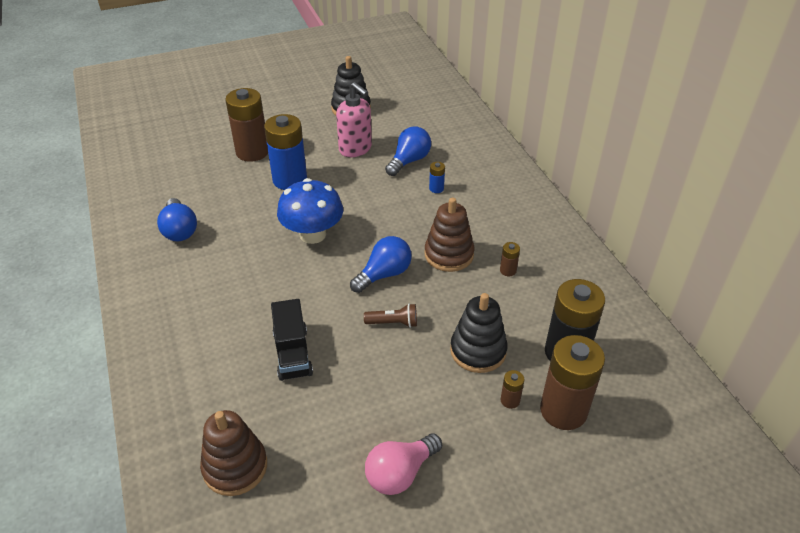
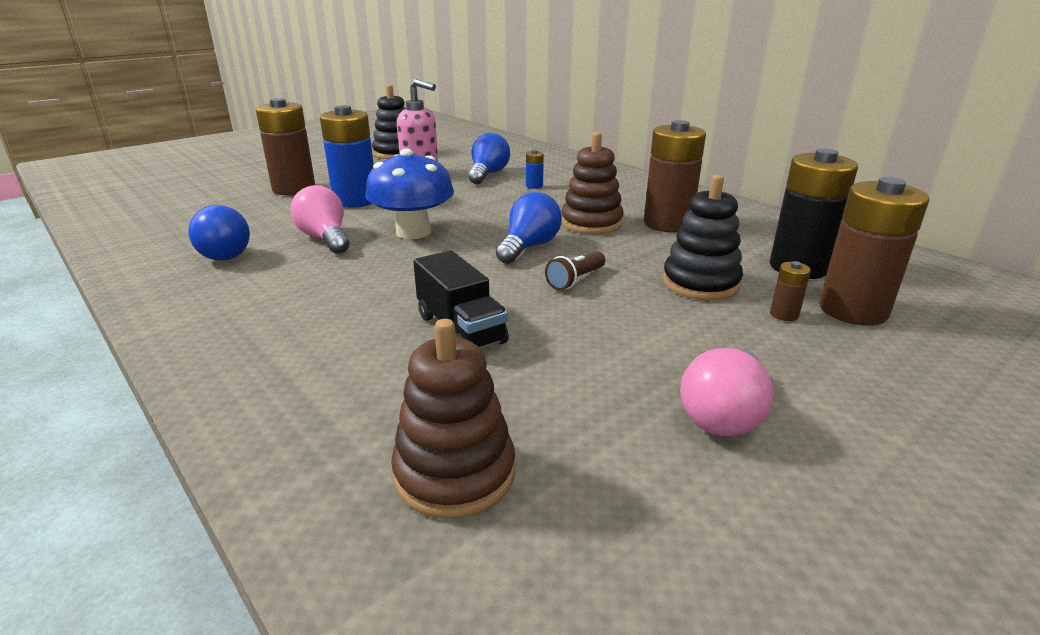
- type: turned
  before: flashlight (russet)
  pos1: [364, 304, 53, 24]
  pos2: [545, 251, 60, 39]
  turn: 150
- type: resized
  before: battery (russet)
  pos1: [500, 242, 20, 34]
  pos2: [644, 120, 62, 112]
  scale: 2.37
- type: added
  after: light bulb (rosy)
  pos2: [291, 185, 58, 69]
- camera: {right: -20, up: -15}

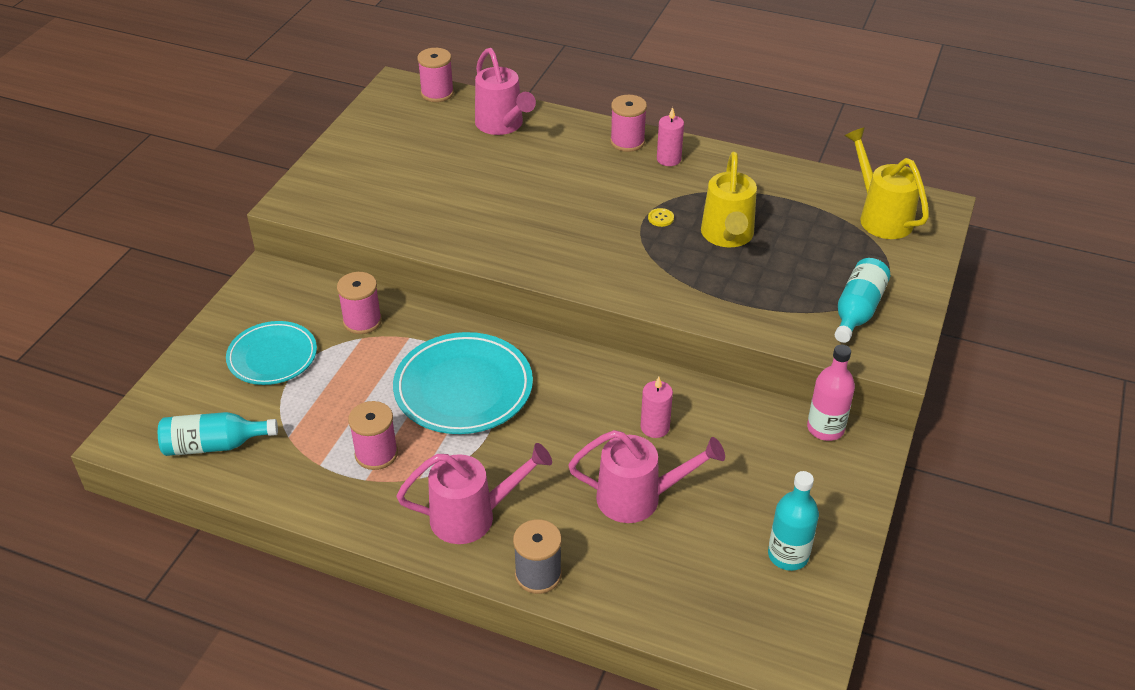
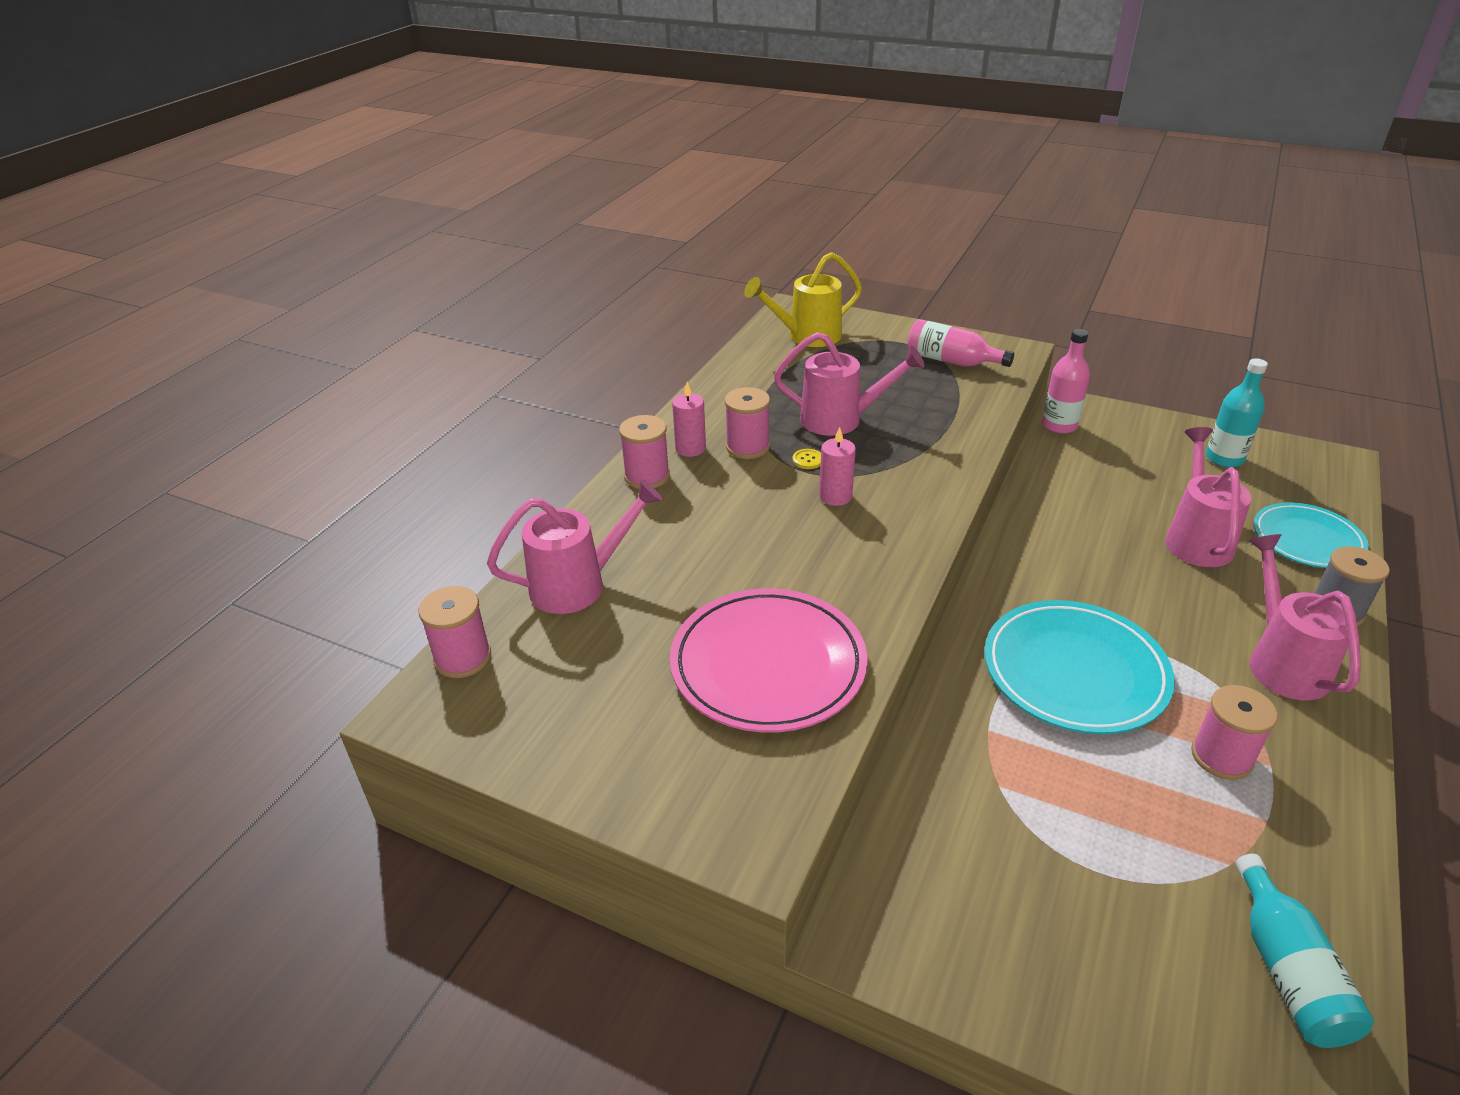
- type: moved
  before: dinner plate (turquoise)
  pos1: [226, 321, 91, 64]
  pos2: [1253, 502, 116, 66]
- type: moved
  before: bobbin (rosy)
  pos1: [337, 272, 45, 62]
  pos2: [725, 387, 45, 72]
- type: moved
  before: pillar candle (rosy)
  pos1: [640, 377, 33, 61]
  pos2: [819, 427, 37, 79]
- type: recoloured
  before: watering pot (bright yellow)
  after: watering pot (rosy)
  pos1: [701, 152, 56, 95]
  pos2: [774, 332, 151, 104]
- type: recoloured
  before: bottle (turquoise)
  after: bottle (rosy)
  pos1: [835, 258, 55, 85]
  pos2: [907, 319, 107, 48]
- type: added
  after: dinner plate (rosy)
  pos2: [670, 588, 198, 145]
- camera: {right: -85, up: -5}

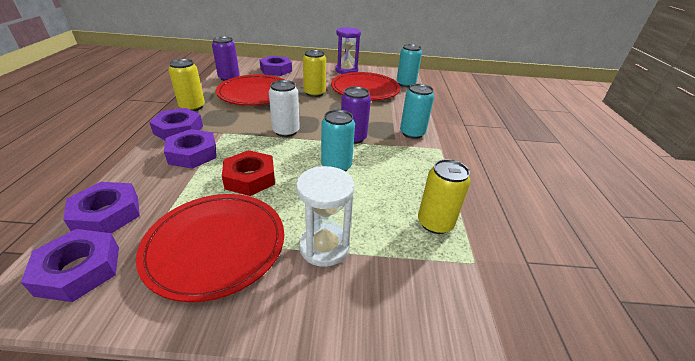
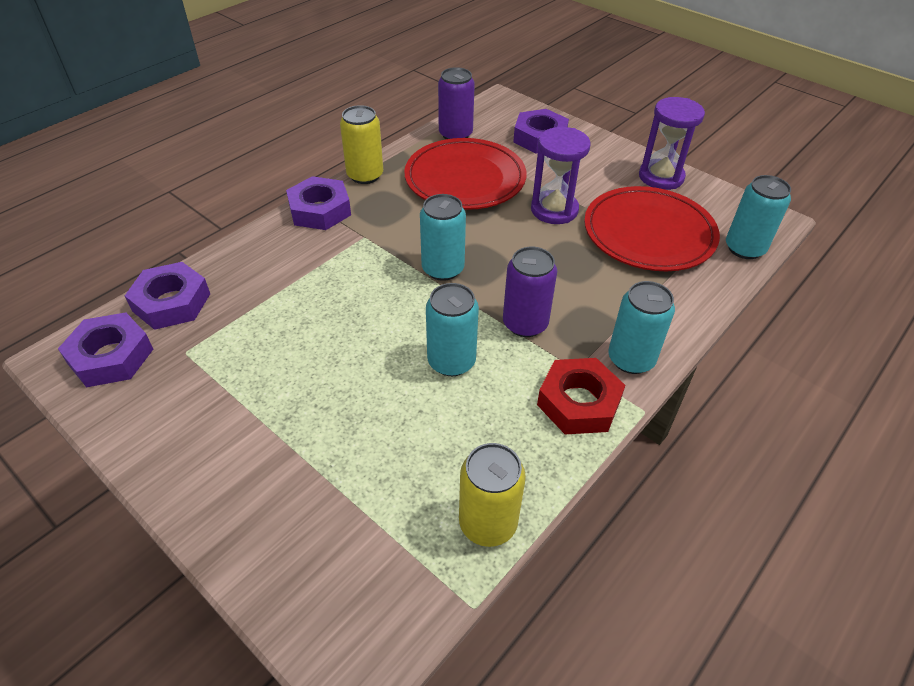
- type: removed
  before: dinner plate (crimson)
  pos1: [136, 194, 148, 108]
- type: removed
  before: hexagon nut (violet)
  pos1: [164, 129, 53, 40]
- type: moved
  before: hexagon nut (crimson)
  pos1: [222, 150, 53, 46]
  pos2: [537, 358, 88, 76]
- type: recoloured
  before: can (snow-white)
  after: can (turquoise)
  pos1: [269, 80, 31, 57]
  pos2: [420, 194, 46, 87]
- type: removed
  before: hourglass (snow-white)
  pos1: [296, 166, 59, 101]
- type: replaced
  before: can (bright yellow)
  after: hourglass (violet)
  pos1: [303, 50, 23, 47]
  pos2: [531, 127, 59, 97]
- camera: {right: 40, up: 10}

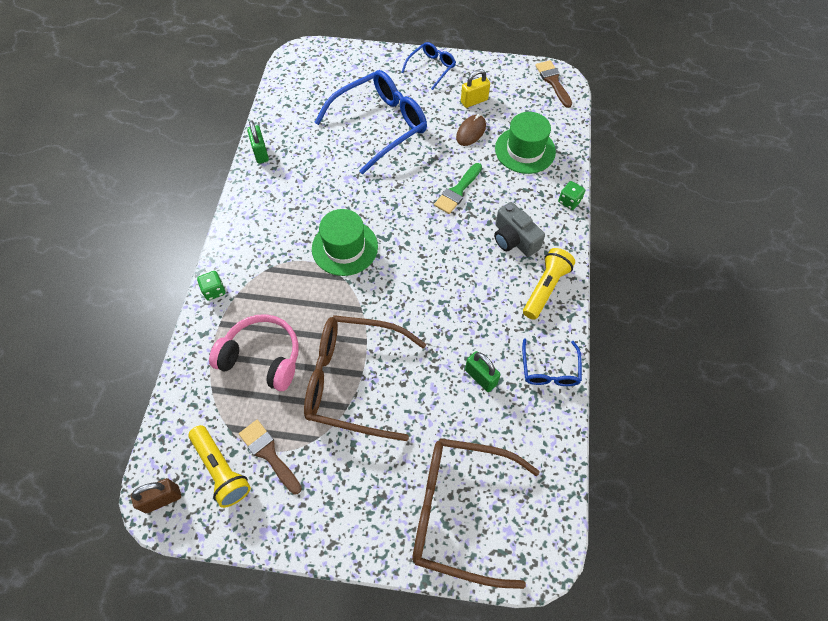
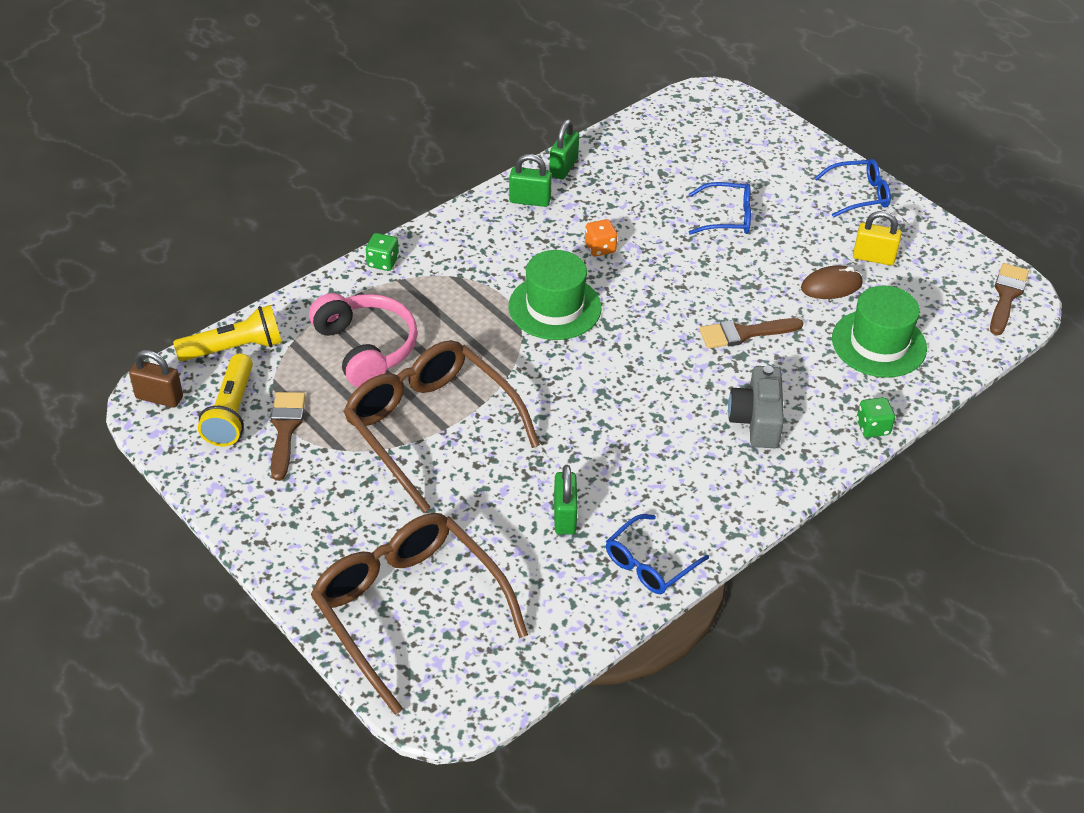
- type: resized
  before: eyeglasses (cobalt)
  pos1: [314, 70, 113, 104]
  pos2: [689, 182, 62, 53]
  scale: 0.5
- type: recoloured
  before: paint brush (emerald)
  after: paint brush (russet)
  pos1: [434, 163, 48, 51]
  pos2: [699, 318, 104, 31]
- type: moved
  before: flashlight (bright yellow)
  pos1: [523, 248, 52, 72]
  pos2: [173, 305, 109, 56]
- type: added
  after: lock (emerald)
  pos2: [509, 154, 43, 53]
- type: added
  after: game die (orange)
  pos2: [585, 219, 32, 38]
- camera: {right: 40, up: -15}

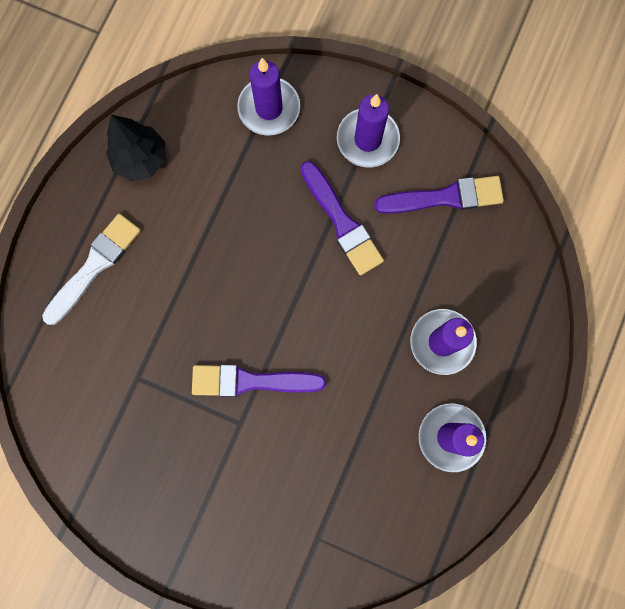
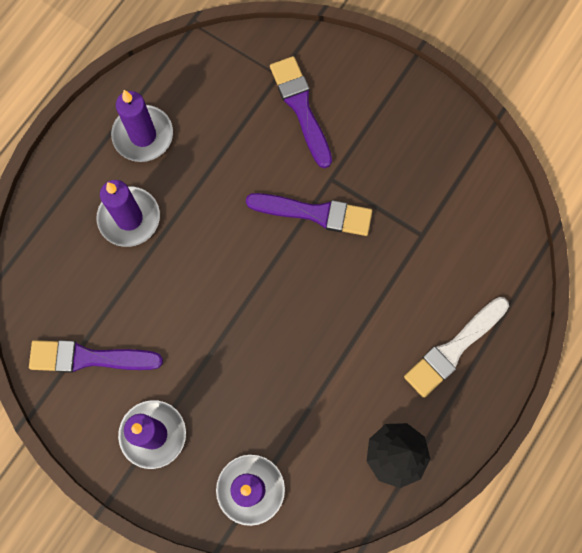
- type: moved
  before: paint brush (violet)
  pos1: [300, 161, 84, 115]
  pos2: [270, 56, 62, 112]
- camera: {right: -170, up: -5}

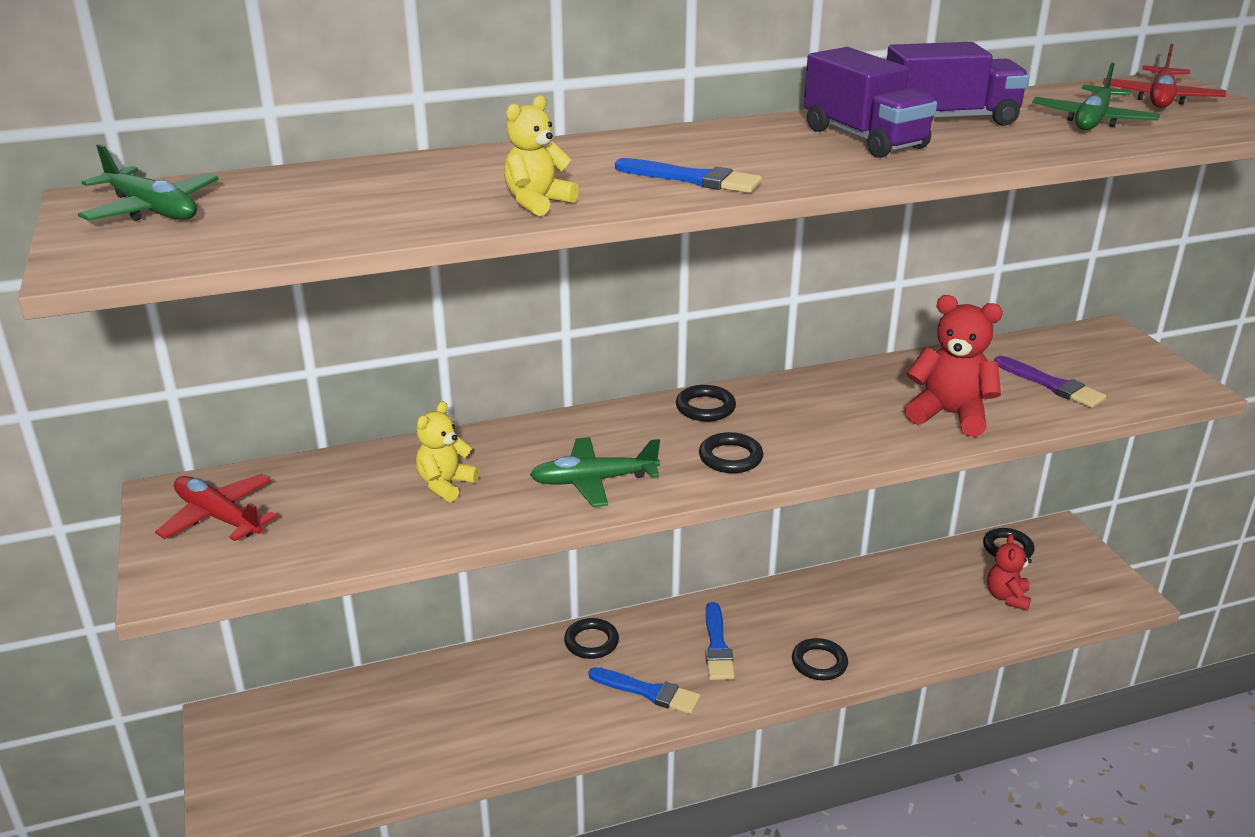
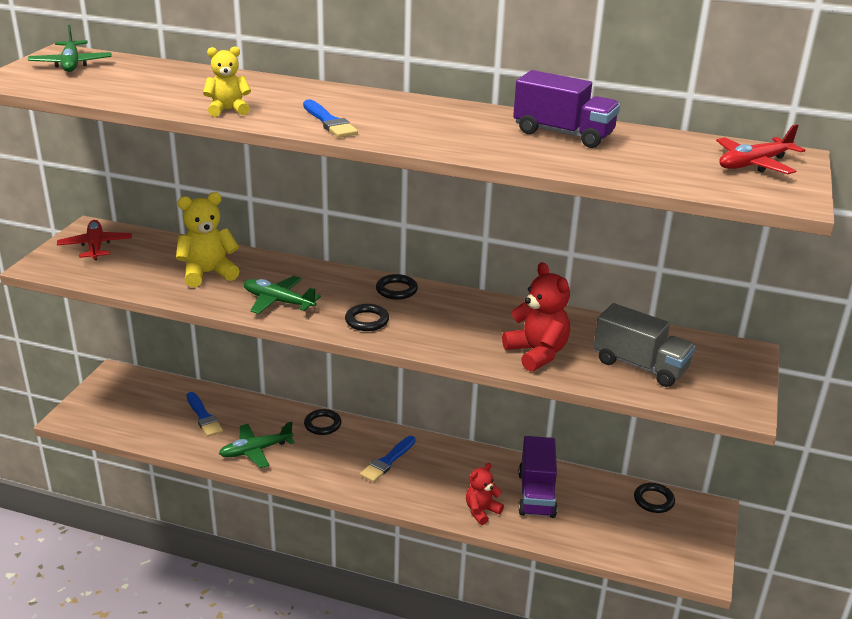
- type: resized
  before: teddy bear (bright yellow)
  pos1: [416, 401, 63, 101]
  pos2: [176, 192, 63, 95]
  scale: 1.56
- type: moved
  before: paint brush (cobalt)
  pos1: [588, 667, 113, 47]
  pos2: [187, 392, 36, 45]
- type: removed
  before: ring (ebony)
  pos1: [792, 638, 56, 42]
- type: moved
  before: toy truck (violet)
  pos1: [804, 47, 133, 111]
  pos2: [518, 436, 39, 82]
- type: moved
  before: teddy bear (crimson)
  pos1: [987, 534, 45, 77]
  pos2: [466, 463, 38, 62]
- type: replaced
  before: paint brush (violet)
  after: toy truck (grey)
  pos1: [994, 356, 112, 52]
  pos2: [594, 303, 101, 84]
- type: moved
  before: aeroplane (emerald)
  pos1: [1032, 63, 128, 67]
  pos2: [219, 422, 76, 46]
- camera: {right: 35, up: 0}

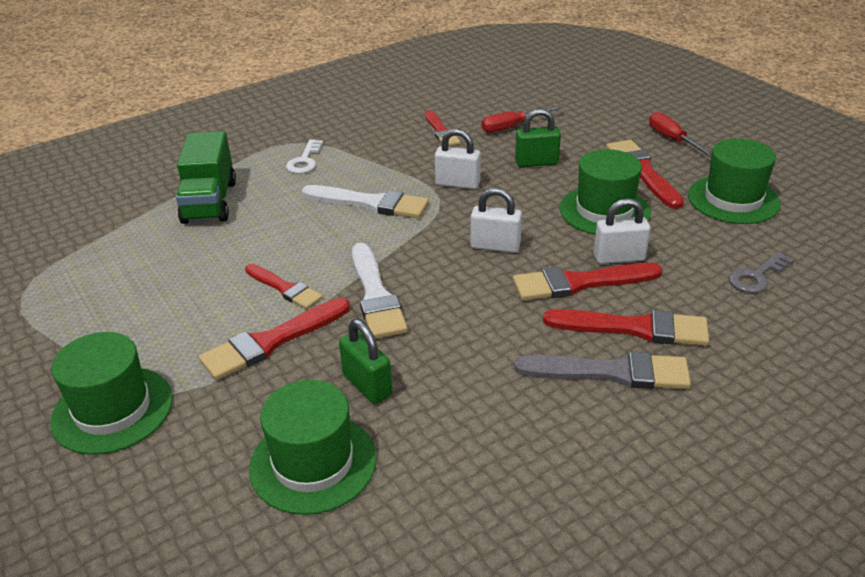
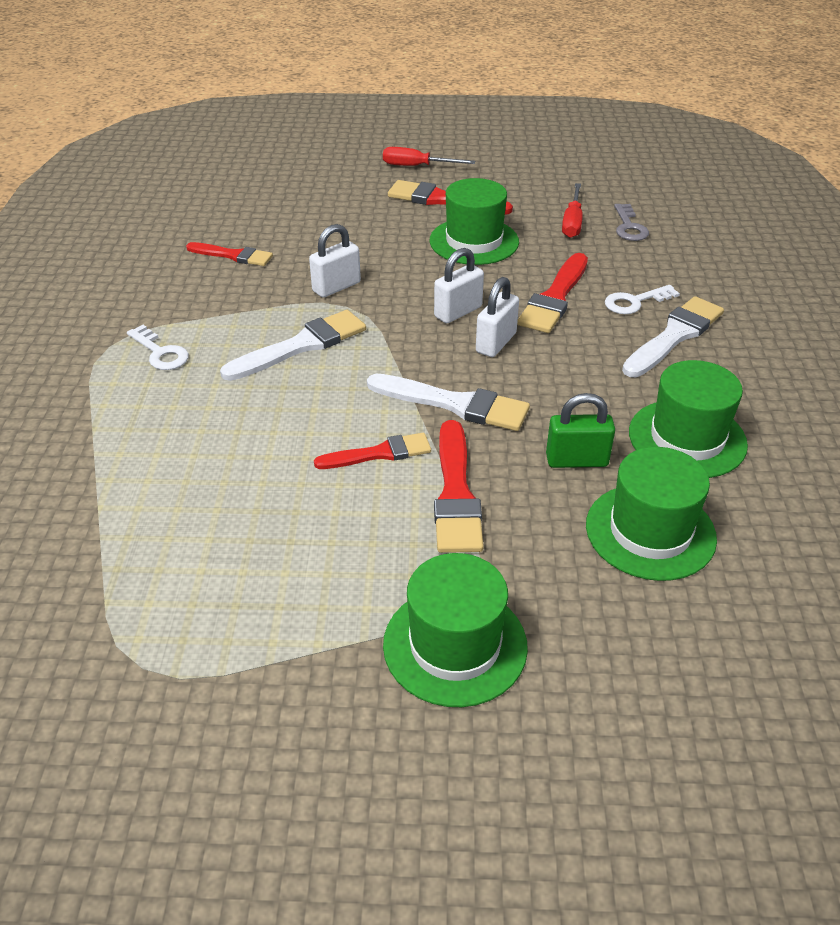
- type: removed
  before: toy truck (emerald)
  pos1: [176, 131, 60, 93]
- type: moved
  before: screwdriver (crimson)
  pos1: [481, 106, 81, 27]
  pos2: [562, 183, 21, 55]
- type: removed
  before: lock (emerald)
  pos1: [515, 108, 46, 59]
- type: recoloured
  before: paint brush (grey)
  after: paint brush (snow-white)
  pos1: [515, 352, 176, 37]
  pos2: [622, 296, 102, 81]
- type: replaced
  before: paint brush (crimson)
  after: latchkey (snow-white)
  pos1: [543, 309, 166, 37]
  pos2: [605, 285, 75, 29]
- type: moved
  before: lock (snow-white)
  pos1: [594, 198, 56, 66]
  pos2: [476, 277, 43, 80]
- type: moved
  before: hat (emerald)
  pos1: [688, 139, 92, 85]
  pos2: [629, 360, 119, 118]
- camera: {right: -55, up: 5}

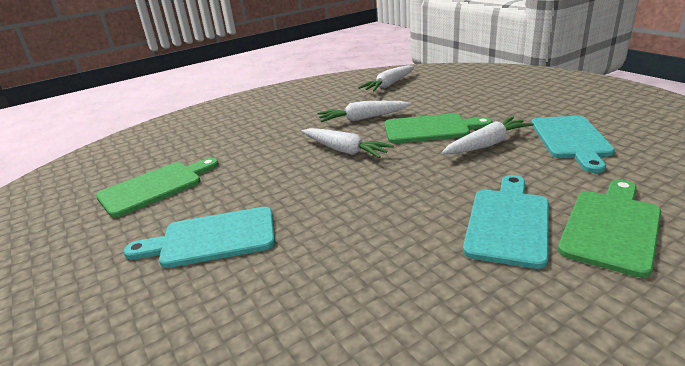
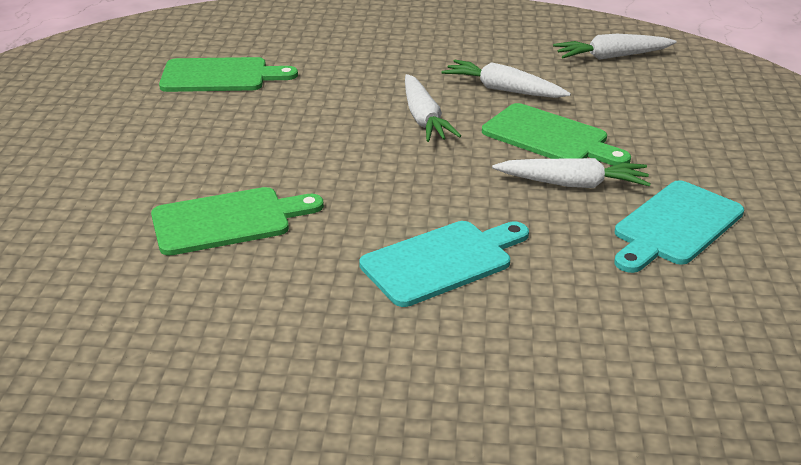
- type: removed
  before: bread board (turquoise)
  pos1: [124, 207, 151, 61]
- type: moved
  before: bread board (emerald)
  pos1: [558, 179, 103, 99]
  pos2: [151, 187, 173, 69]
- camera: {right: 35, up: 5}

